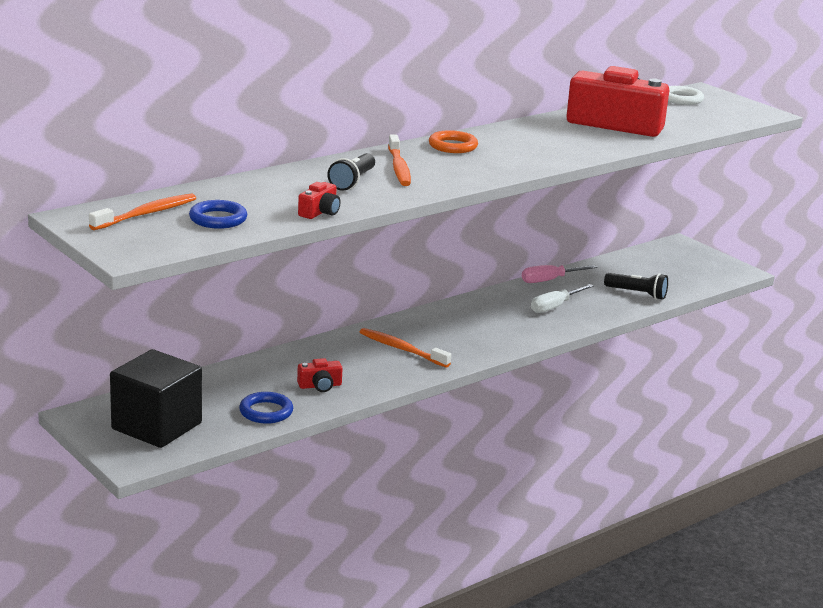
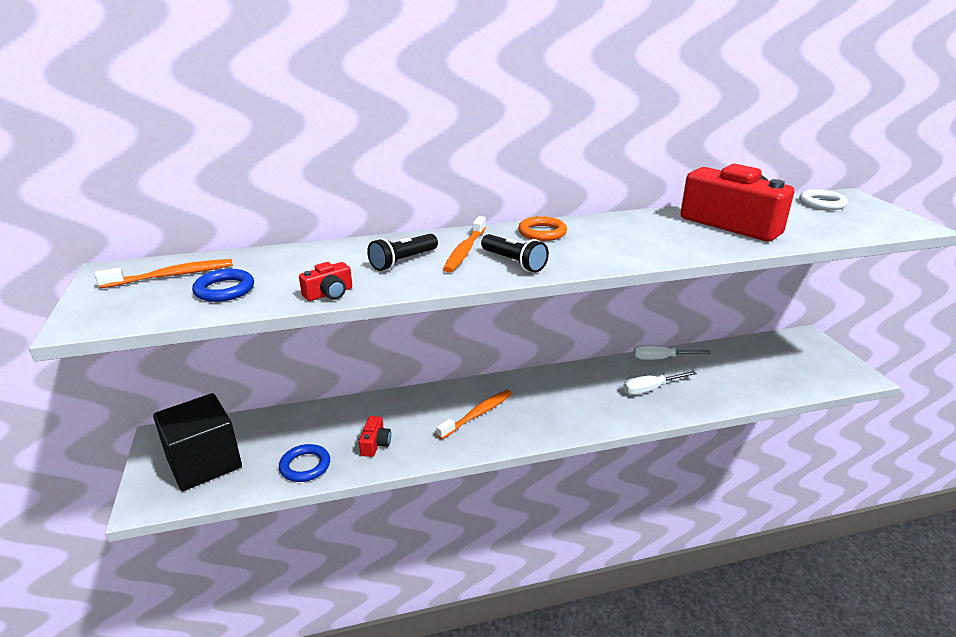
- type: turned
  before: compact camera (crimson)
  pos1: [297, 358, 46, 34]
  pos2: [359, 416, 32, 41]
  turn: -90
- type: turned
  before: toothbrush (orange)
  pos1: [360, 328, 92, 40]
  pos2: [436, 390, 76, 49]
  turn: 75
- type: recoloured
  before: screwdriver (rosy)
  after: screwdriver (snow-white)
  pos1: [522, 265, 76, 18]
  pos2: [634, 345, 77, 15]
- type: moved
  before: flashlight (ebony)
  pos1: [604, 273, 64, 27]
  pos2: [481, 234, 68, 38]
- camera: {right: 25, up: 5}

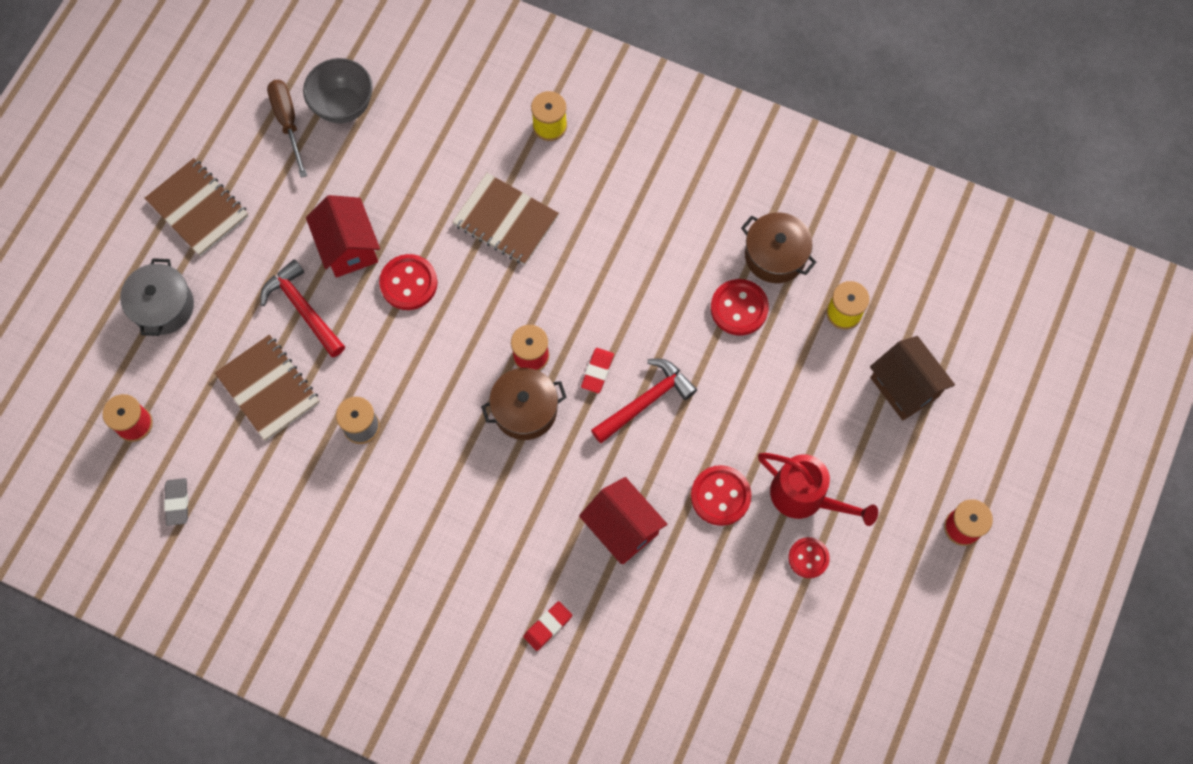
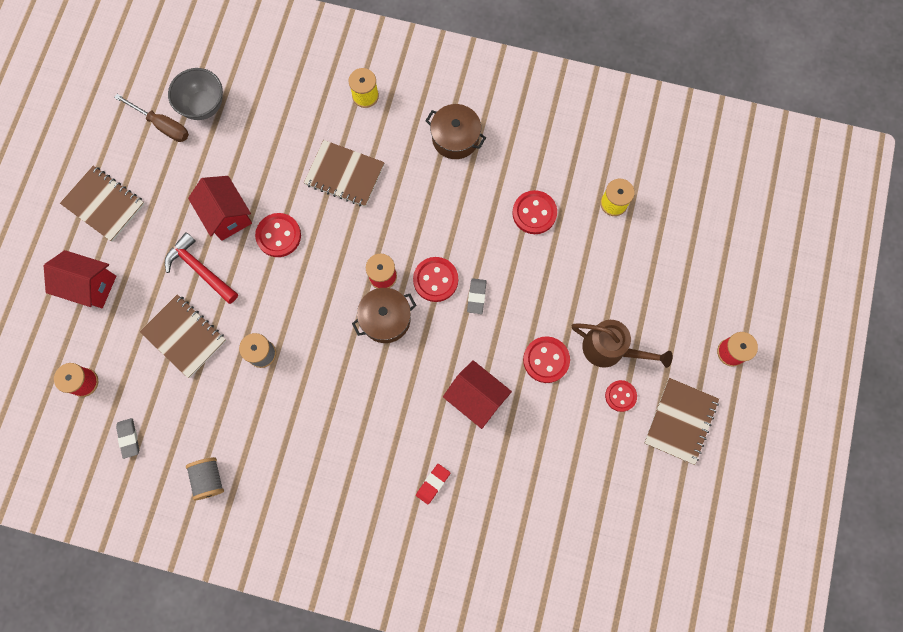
- type: replaced
  before: stockpot (grey)
  after: toy house (crimson)
  pos1: [120, 258, 74, 78]
  pos2: [44, 250, 72, 58]
- type: turned
  before: screwdriver (russet)
  pos1: [267, 80, 40, 98]
  pos2: [114, 94, 75, 48]
  turn: 150
- type: replaced
  before: eraser (crimson)
  after: shirt button (crimson)
  pos1: [581, 348, 33, 45]
  pos2: [413, 257, 45, 45]
- type: replaced
  before: claw hammer (crimson)
  after: eraser (grey)
  pos1: [591, 359, 106, 84]
  pos2: [467, 278, 20, 36]
- type: moved
  before: stockpot (russet)
  pos1: [741, 213, 75, 70]
  pos2: [426, 104, 60, 55]
- type: recoloured
  before: watering pot (crimson)
  after: watering pot (russet)
  pos1: [758, 453, 120, 73]
  pos2: [572, 320, 101, 48]
- type: removed
  before: toy house (russet)
  pos1: [870, 336, 85, 85]
- type: added
  after: bobbin (grey)
  pos2: [186, 457, 38, 43]
- type: added
  after: notepad (russet)
  pos2: [644, 378, 75, 87]
- camera: {right: -10, up: 5}

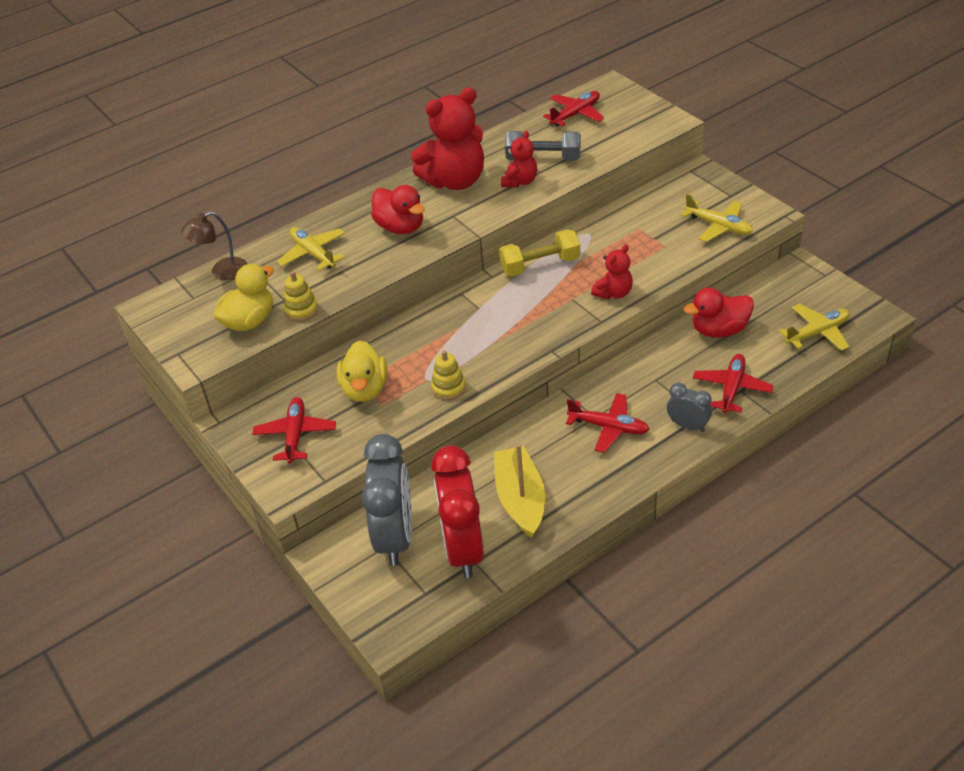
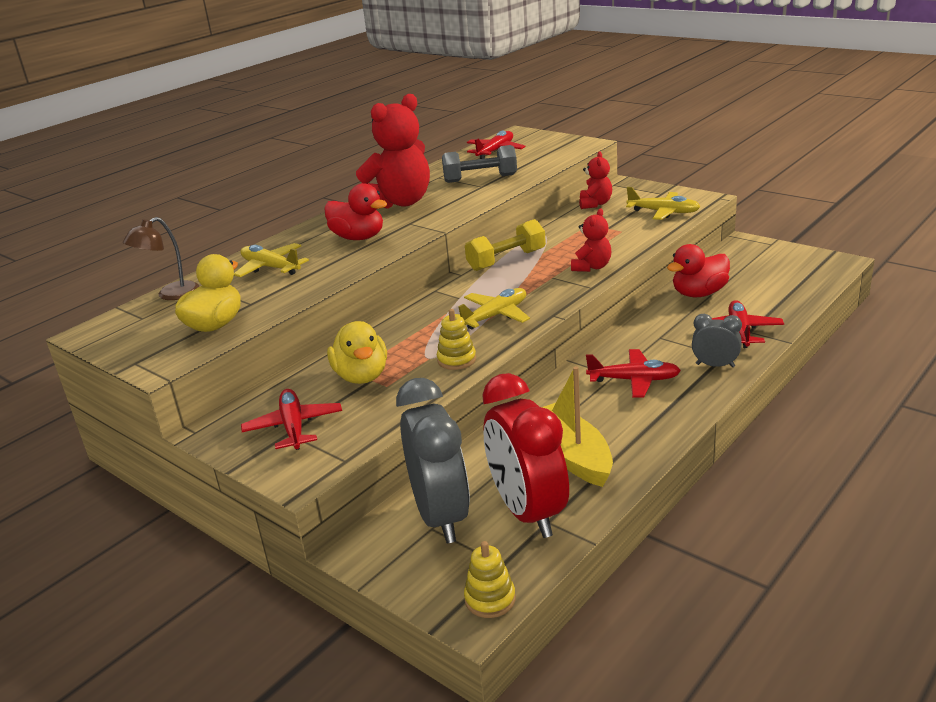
- type: moved
  before: stacking toy (bright yellow)
  pos1: [284, 271, 34, 50]
  pos2: [464, 541, 52, 77]
- type: moved
  before: teddy bear (crimson)
  pos1: [501, 131, 36, 56]
  pos2: [579, 152, 33, 57]
- type: moved
  before: aeroplane (bright yellow)
  pos1: [779, 304, 71, 47]
  pos2: [455, 288, 75, 41]
- camera: {right: -15, up: -15}

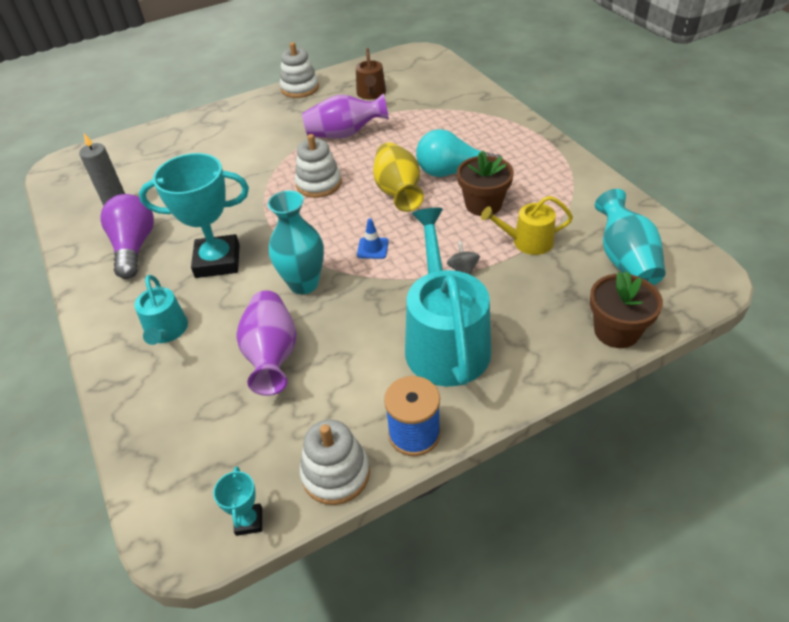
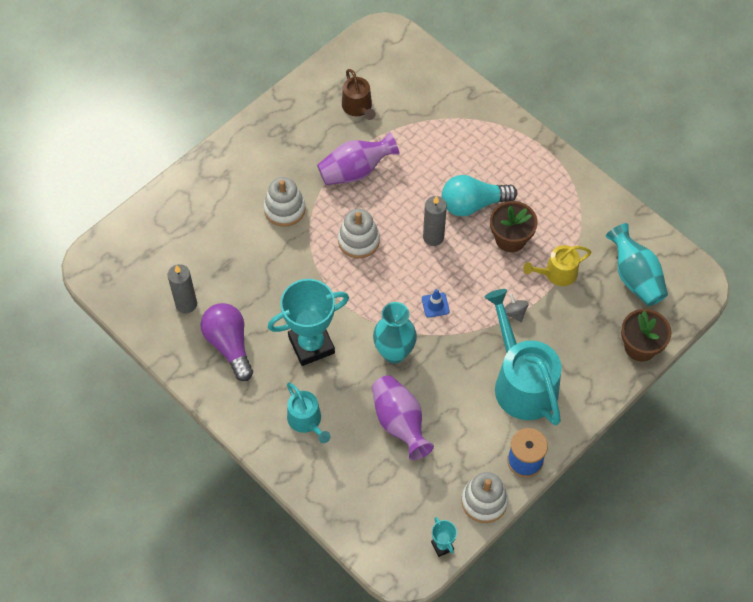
- type: moved
  before: stacking toy (snow-white)
  pos1: [280, 42, 39, 56]
  pos2: [264, 177, 42, 50]
- type: replaced
  before: tall vase (bright yellow)
  after: pillar candle (grey)
  pos1: [373, 142, 51, 70]
  pos2: [423, 196, 24, 50]
- camera: {right: -20, up: 15}

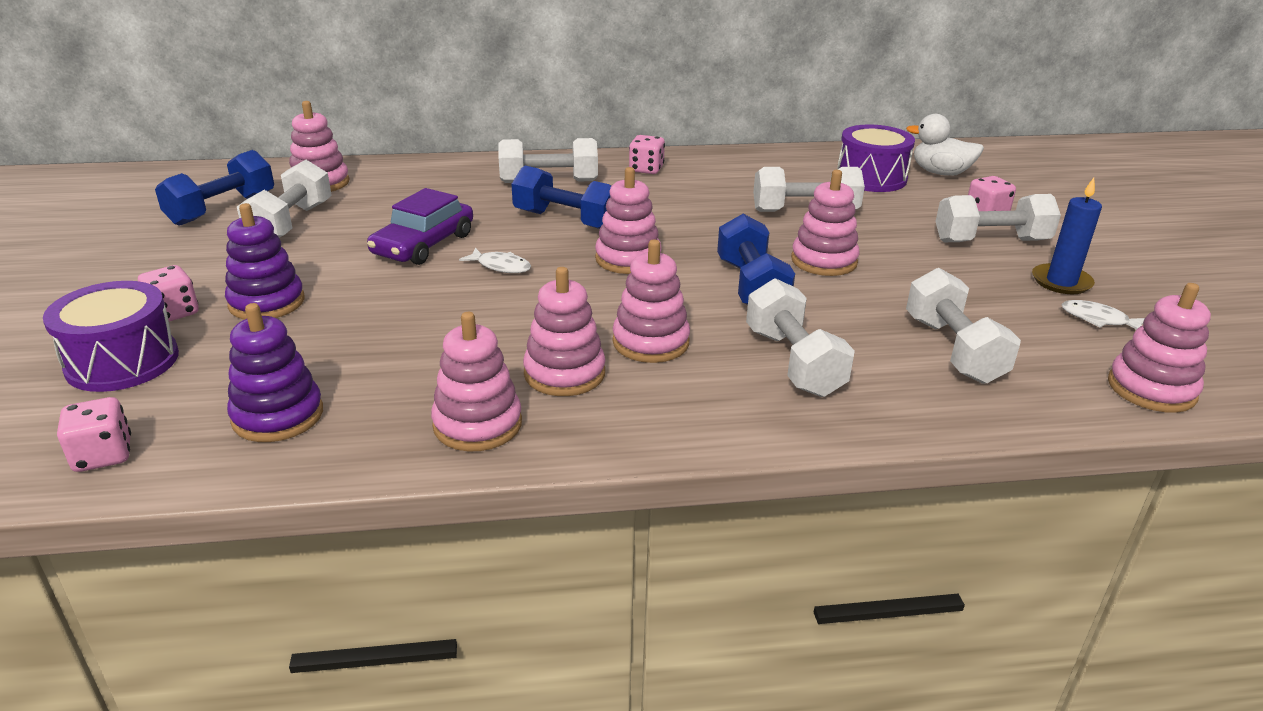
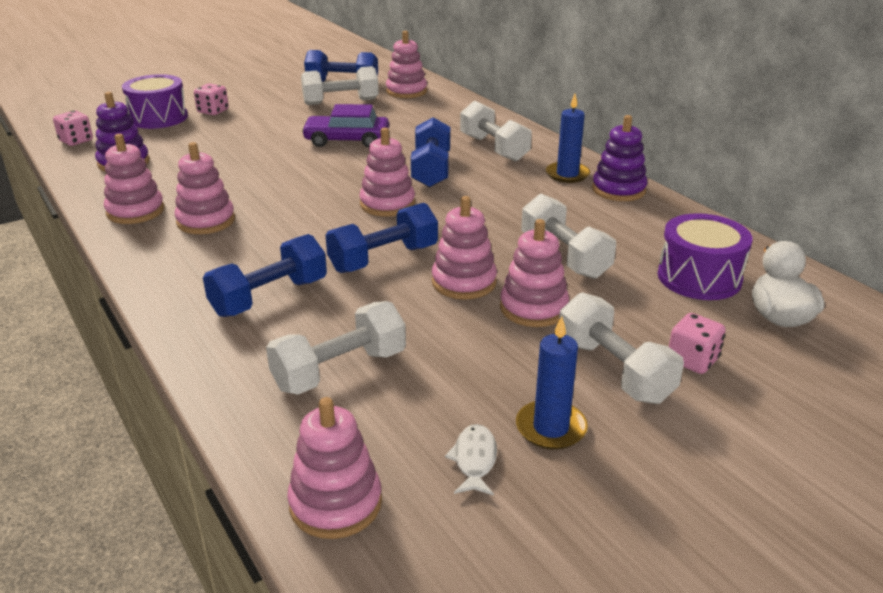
- type: moved
  before: stacking toy (violet)
  pos1: [225, 203, 80, 117]
  pos2: [592, 115, 56, 86]
- type: removed
  before: fish (snow-white)
  pos1: [459, 248, 72, 25]
- type: moved
  before: stacking toy (rosy)
  pos1: [612, 240, 78, 123]
  pos2: [500, 219, 69, 108]
- type: replaced
  before: game die (rosy)
  after: pillar candle (cobalt)
  pos1: [629, 135, 36, 39]
  pos2: [546, 94, 44, 89]
- type: recoloured
  before: dumbbell (snow-white)
  after: dumbbell (cobalt)
  pos1: [746, 278, 109, 119]
  pos2: [203, 234, 124, 83]
- camera: {right: 65, up: 0}

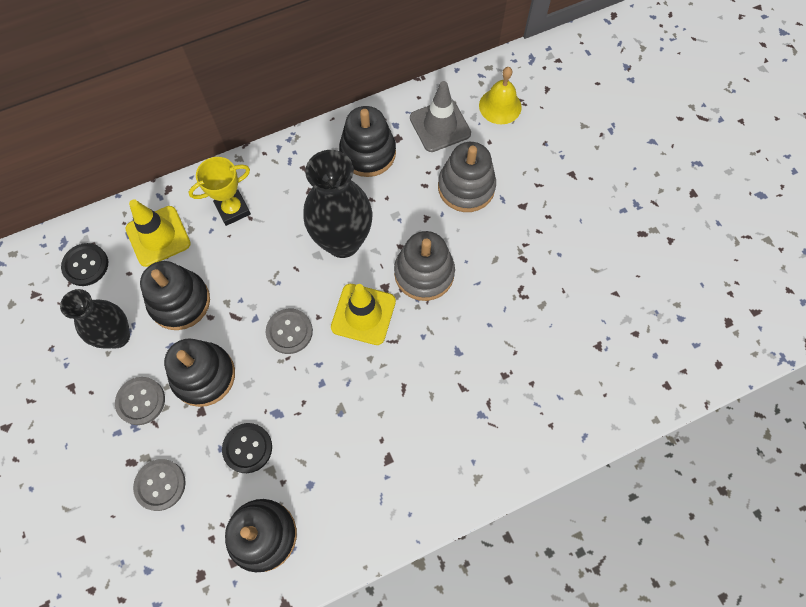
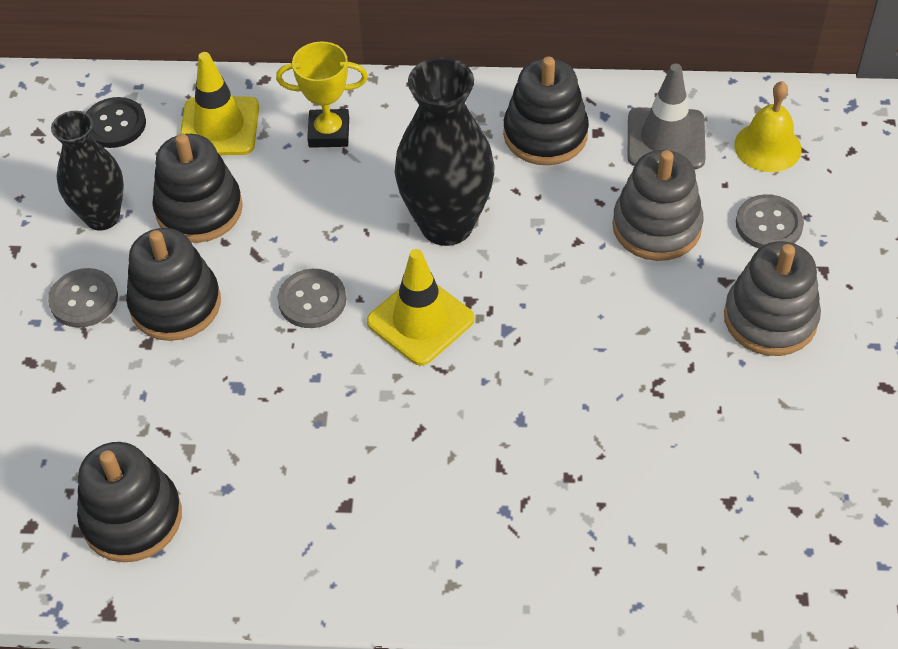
- type: moved
  before: shirt button (grey)
  pos1: [133, 459, 53, 52]
  pos2: [736, 194, 68, 54]
- type: removed
  before: shirt button (ebony)
  pos1: [222, 423, 50, 50]
- type: moved
  before: stacking toy (grey)
  pos1: [394, 231, 61, 70]
  pos2: [724, 241, 97, 115]
- camera: {right: 30, up: -15}

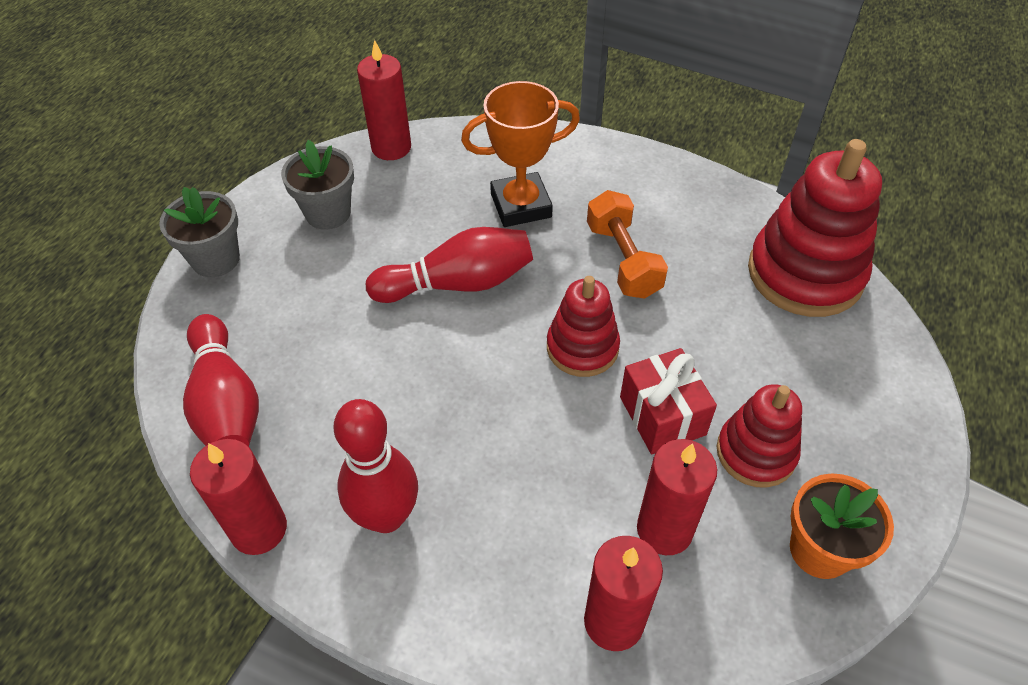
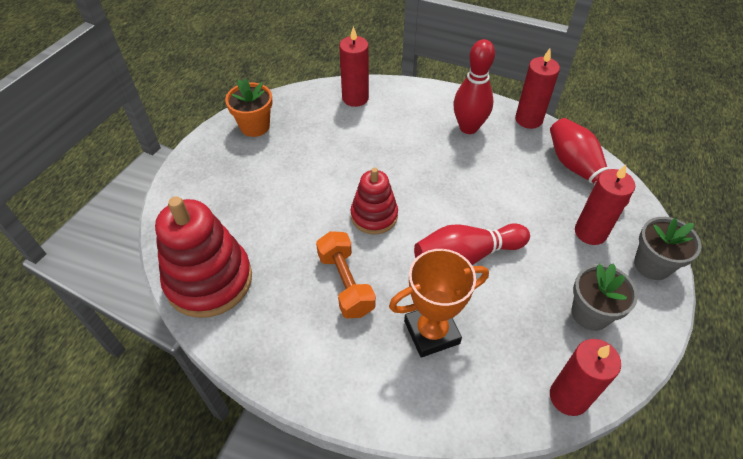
- type: removed
  before: wrapped gift (crimson)
  pos1: [620, 348, 97, 106]
- type: moved
  before: pillar candle (crimson)
  pos1: [637, 439, 80, 116]
  pos2: [575, 165, 60, 80]
- type: removed
  before: stacking toy (crimson)
  pos1: [717, 384, 85, 104]
- camera: {right: 175, up: 0}

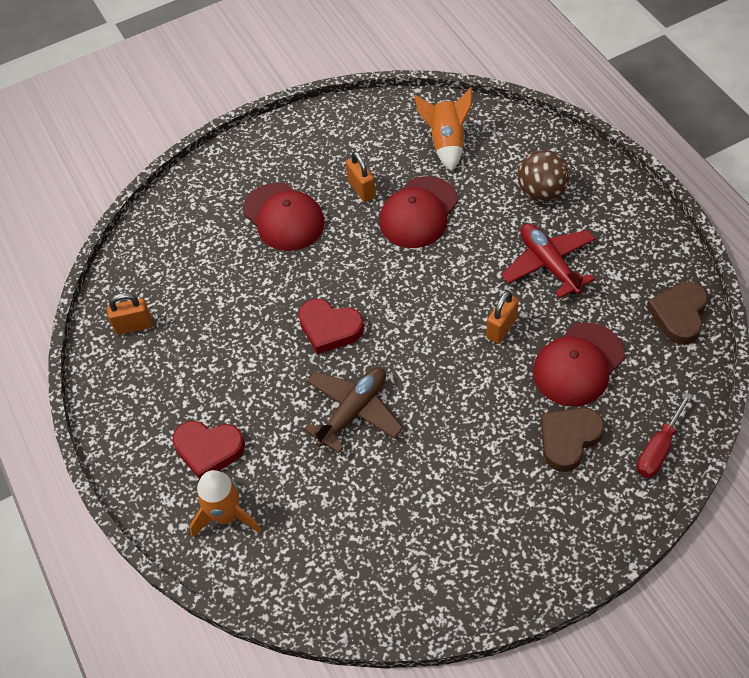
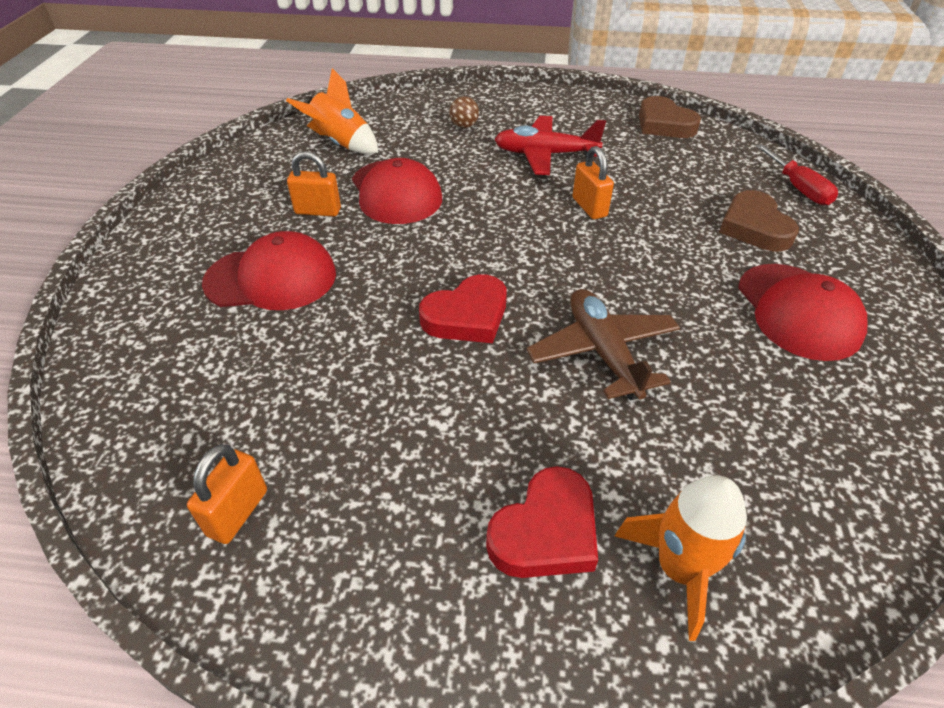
- type: resized
  before: ball (russet)
  pos1: [518, 150, 52, 52]
  pos2: [449, 96, 30, 32]
  scale: 0.55
- type: moved
  before: peaked cap (crimson)
  pos1: [533, 323, 92, 83]
  pos2: [738, 264, 129, 97]
- camera: {right: -60, up: -10}

